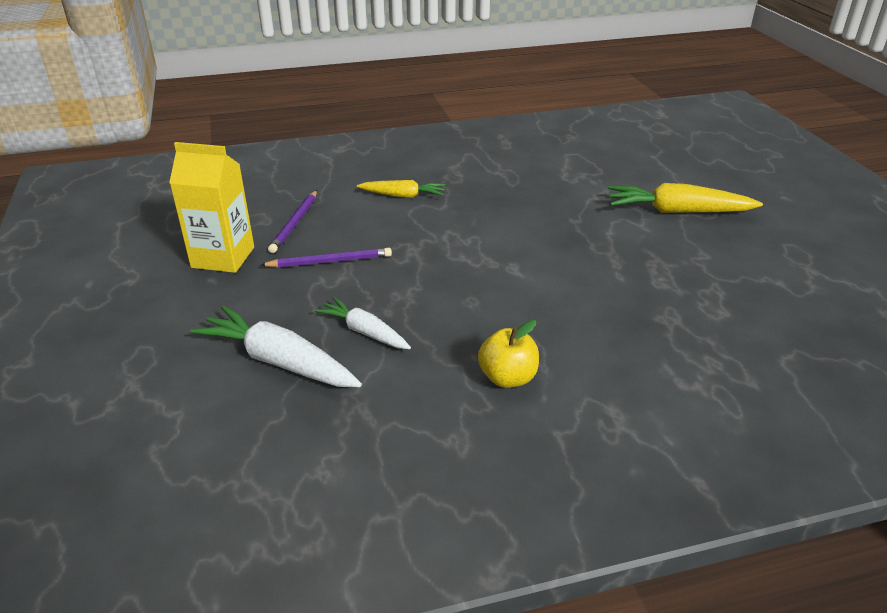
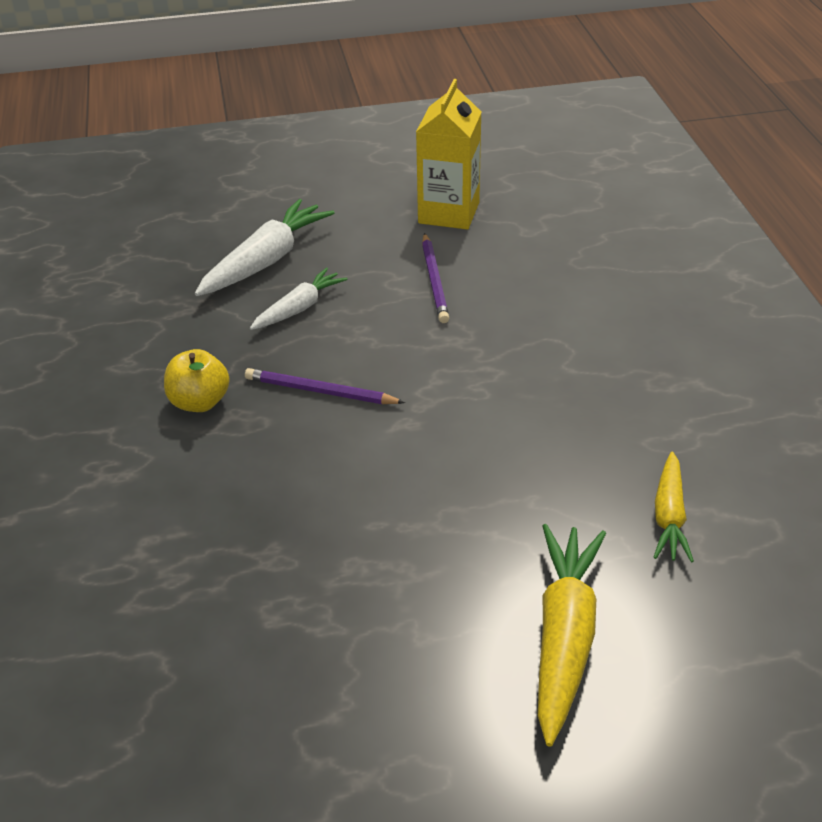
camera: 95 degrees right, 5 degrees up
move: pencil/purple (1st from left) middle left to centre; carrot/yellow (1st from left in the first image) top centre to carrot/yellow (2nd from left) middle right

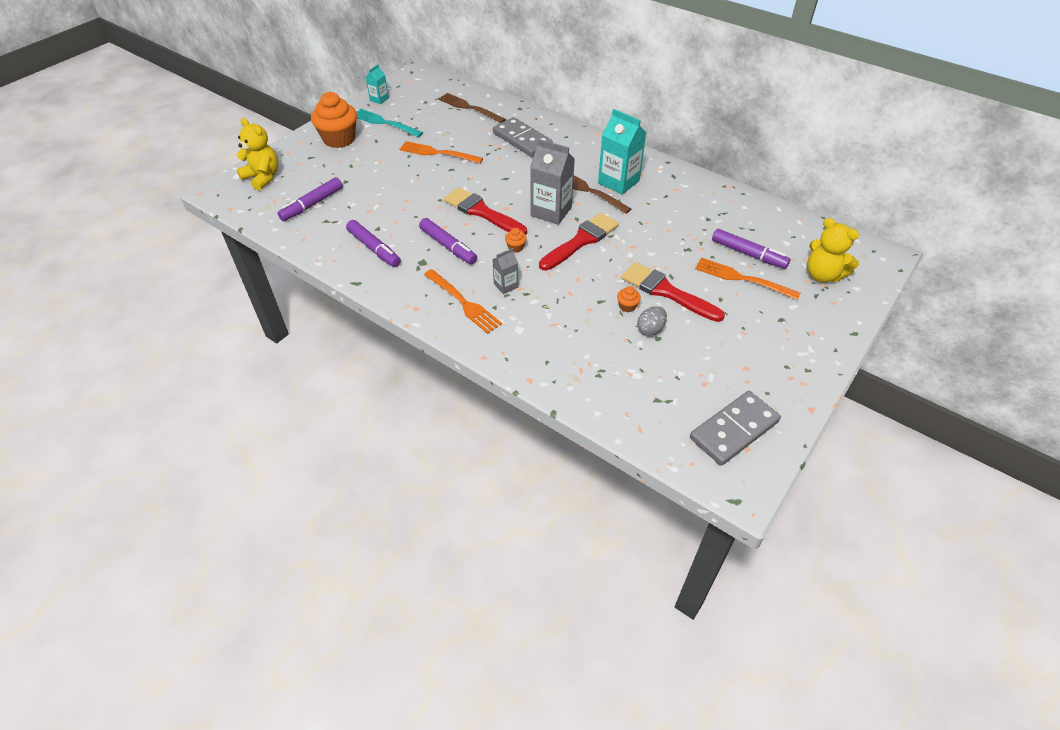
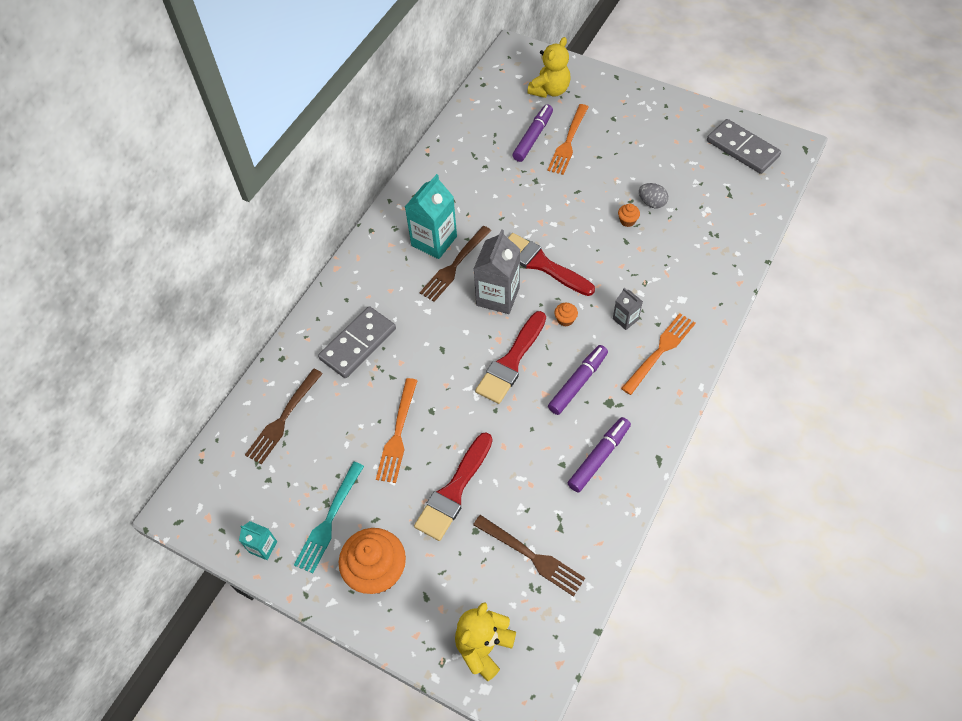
camera: 95 degrees left, 10 degrees up
move: brush/red (3rd from left in the first image) centre to brush/red (1st from left) bottom centre
replace: marker/purple (1st from left) top left to fork/brown (3rd from left) bottom centre

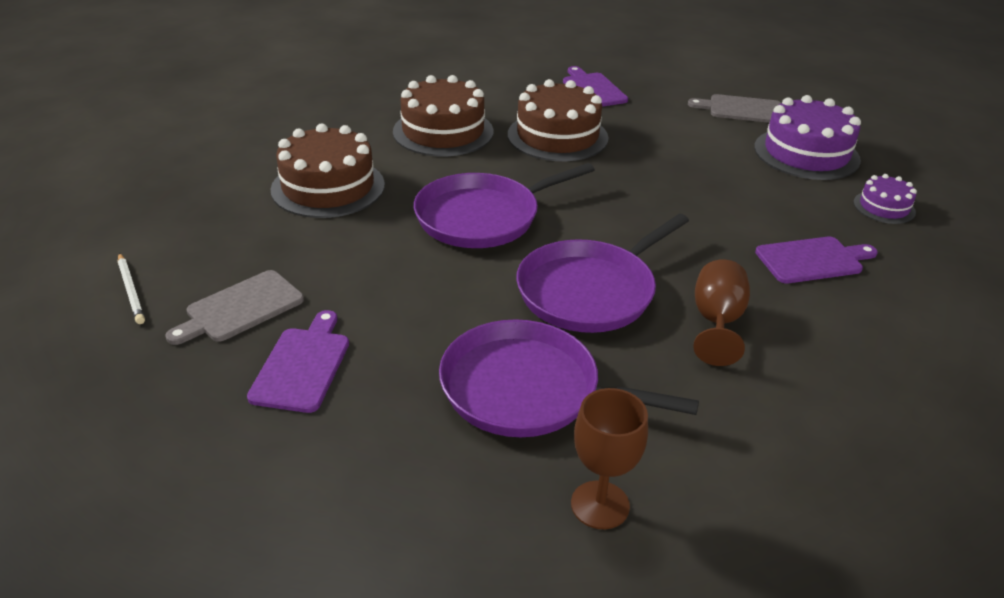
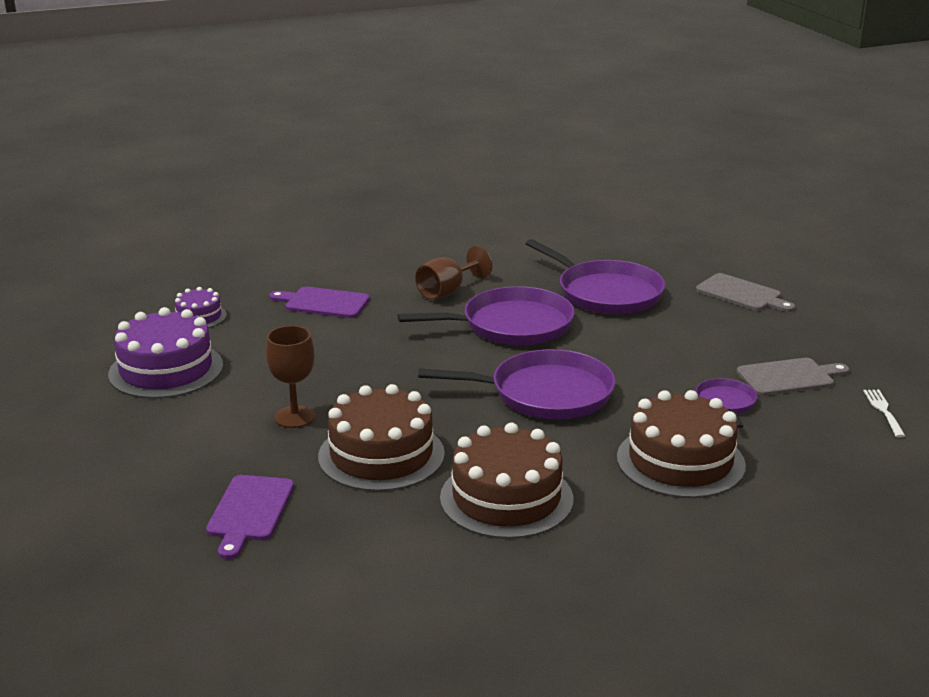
camera: 150 degrees left, 10 degrees down
delete: cutting board/purple (1st from left) middle left
insert: pan/purple (4th from left) middle right
move: goblet/brown (1st from left) bottom centre to middle left; cutting board/grey (2nd from left in the first image) top right to cutting board/grey (1st from left) middle right
replace: pencil/white middle left to fork/white middle right

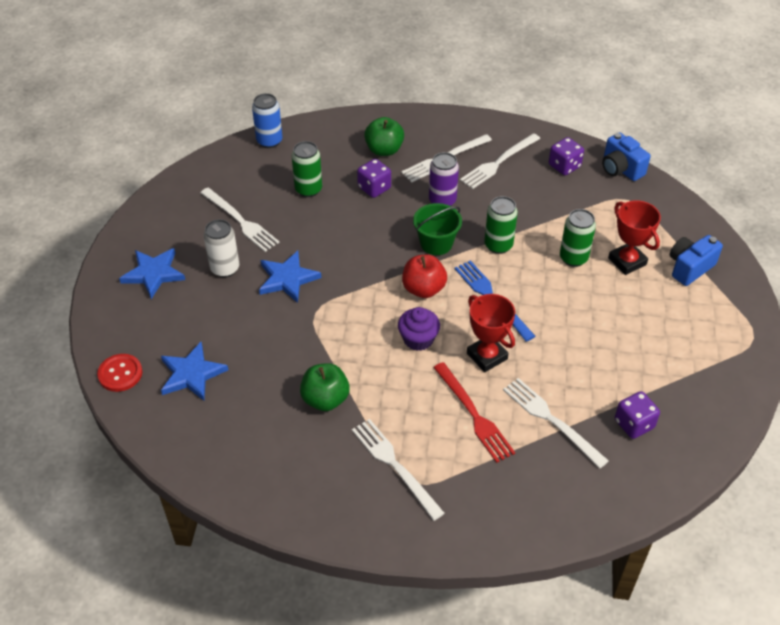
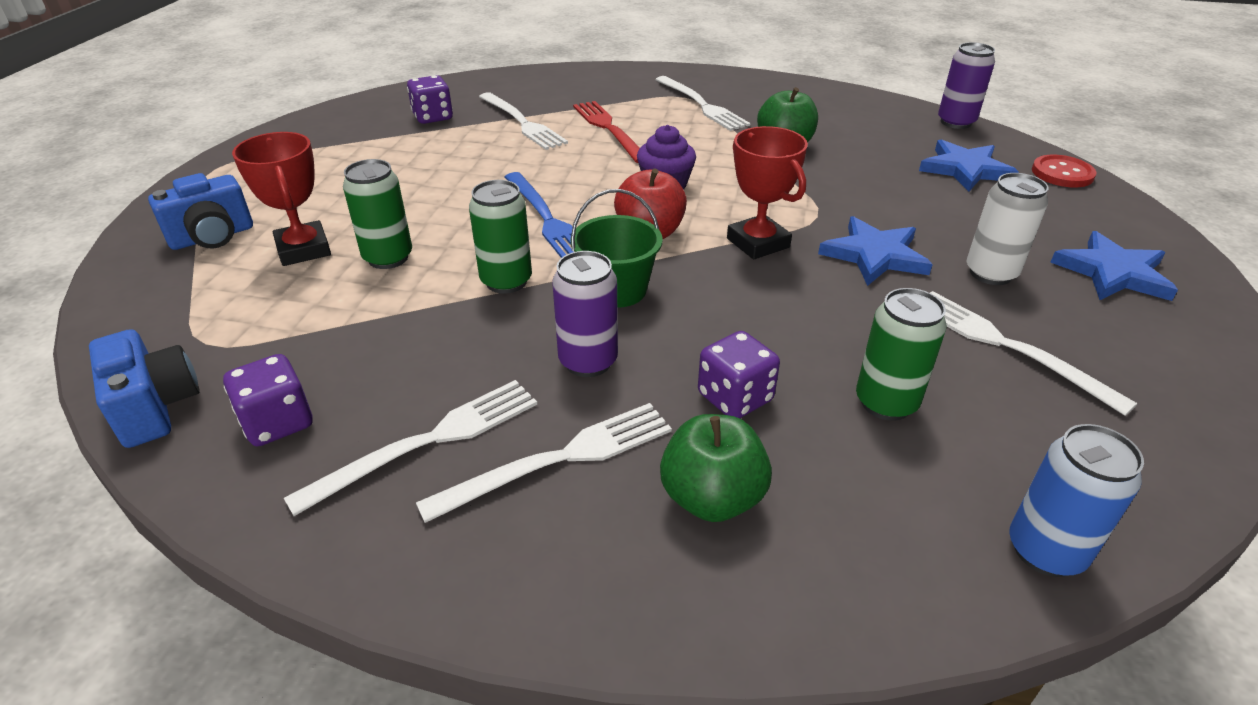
camera: 175 degrees left, 10 degrees down
insert: can/purple (2nd from left) top right
move: trophy/red (1st from left in the first image) centre to trophy/red (2nd from left) top centre

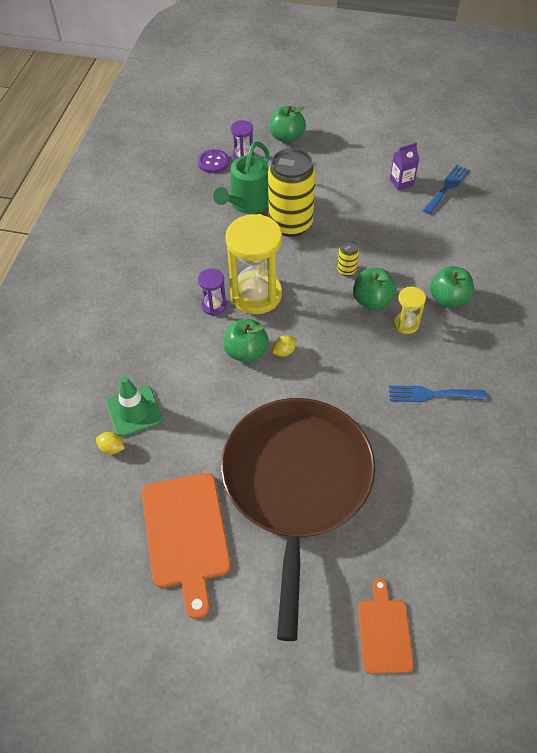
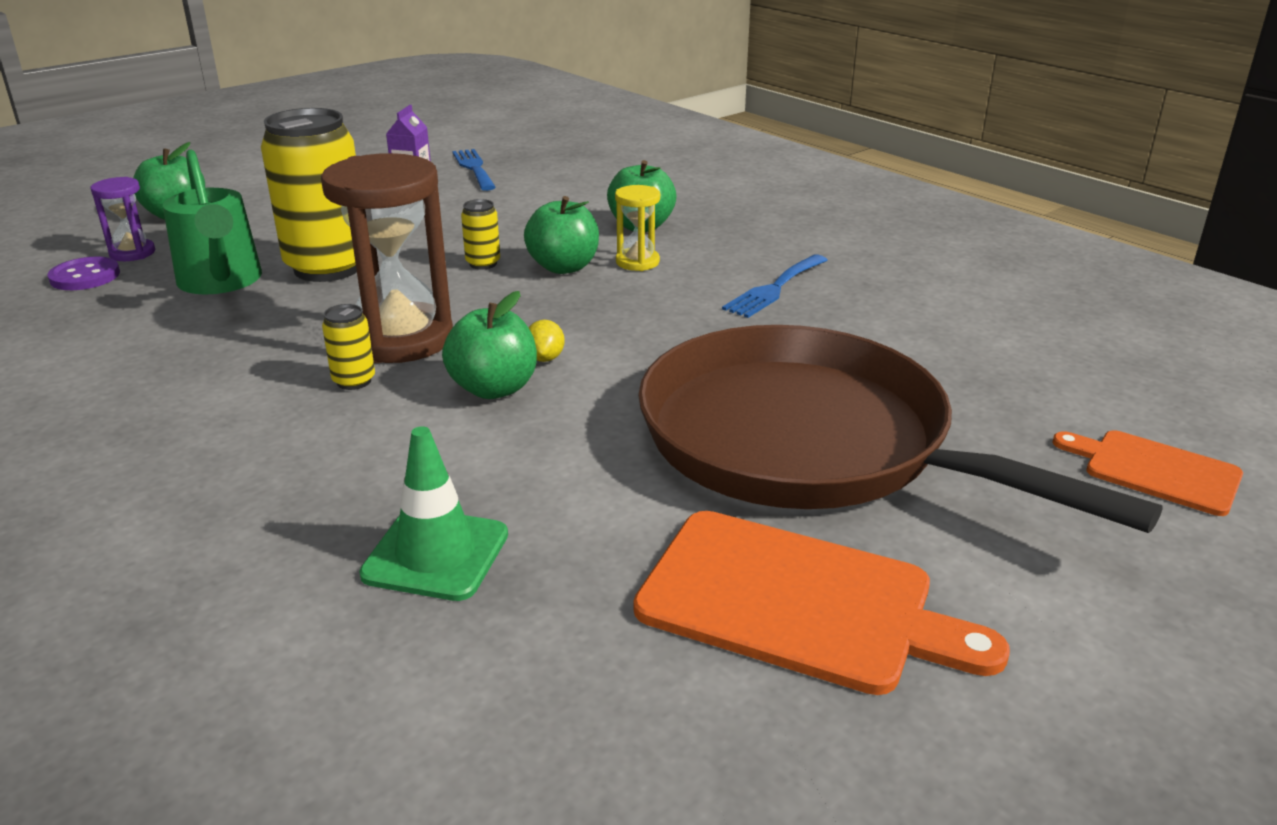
camera: 55 degrees left, 25 degrees down
delete: lemon/yellow (1st from left) middle left
replace: hourglass/purple (1st from left) centre to can/yellow (2nd from left) middle left
recolor: hourglass/yellow (1st from left) centre to hourglass/brown top left

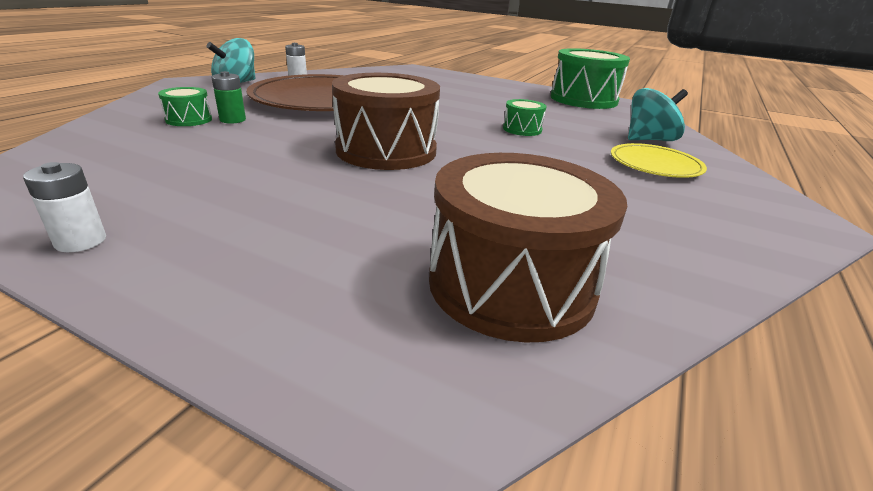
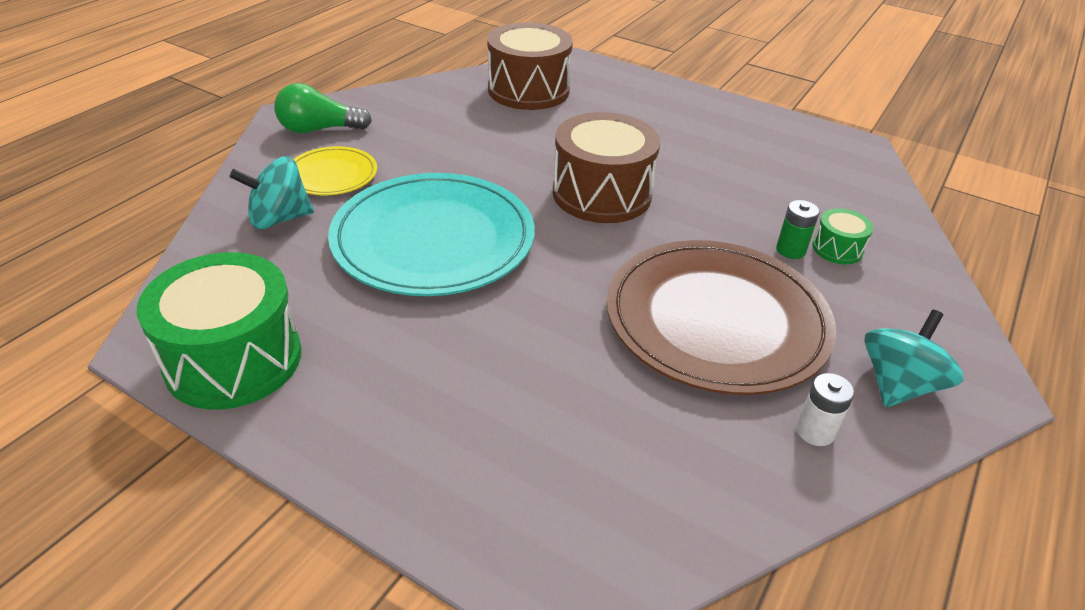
camera: 175 degrees left, 10 degrees up
delete: battery/white (1st from left) middle left
insert: light bulb/green top left
replace: drum/green (2nd from left) top centre to plate/turquoise centre

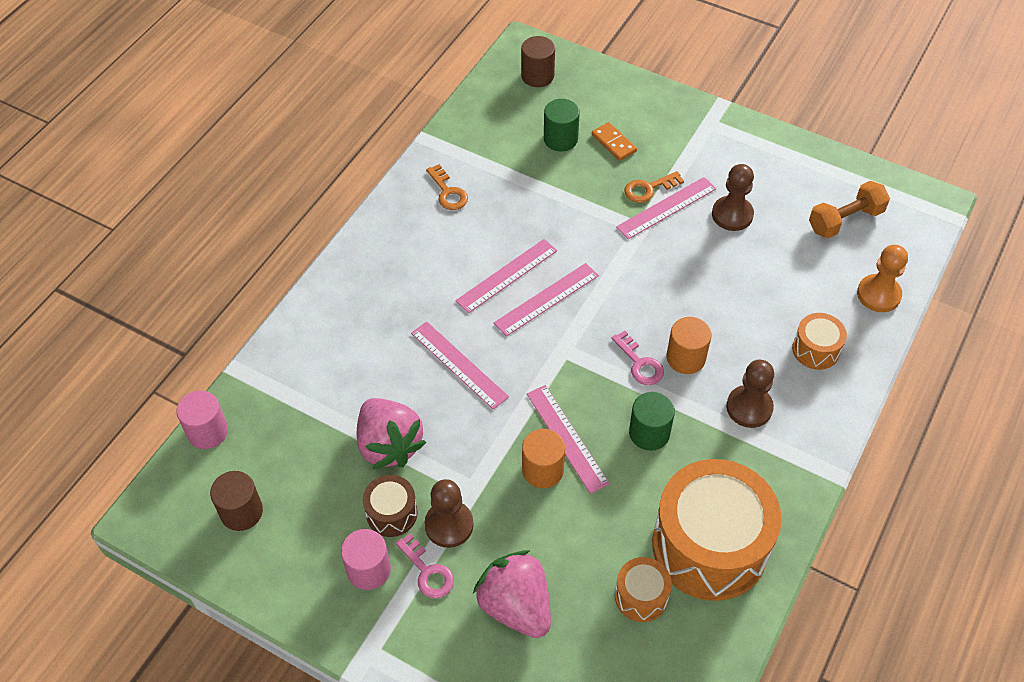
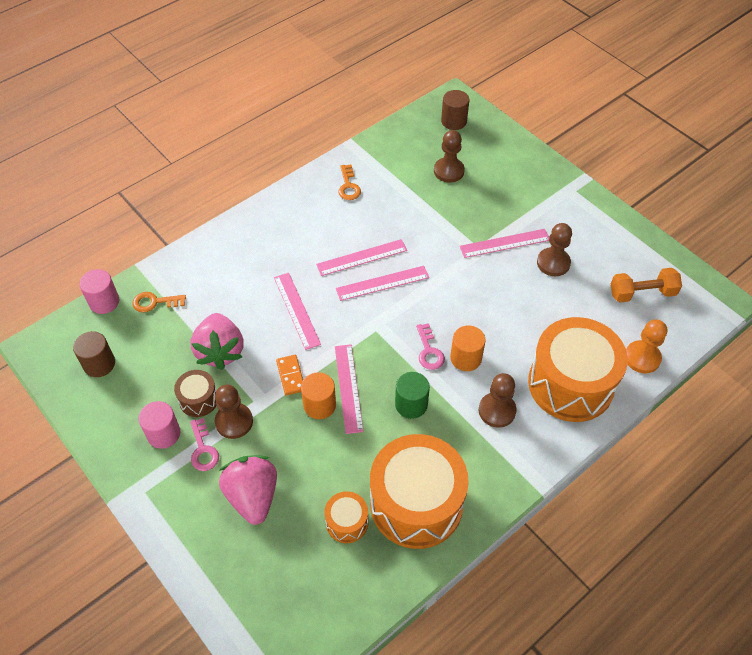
camera: 20 degrees right, 0 degrees up
move: domino/orange top centre to centre; key/orange (2nd from left in the first image) top centre to key/orange (1st from left) middle left
replace: cylinder/green (1st from left) top centre to pawn/brown (2nd from left) top centre
resize: drum/orange (3rd from left) middle right = middle right x2.20

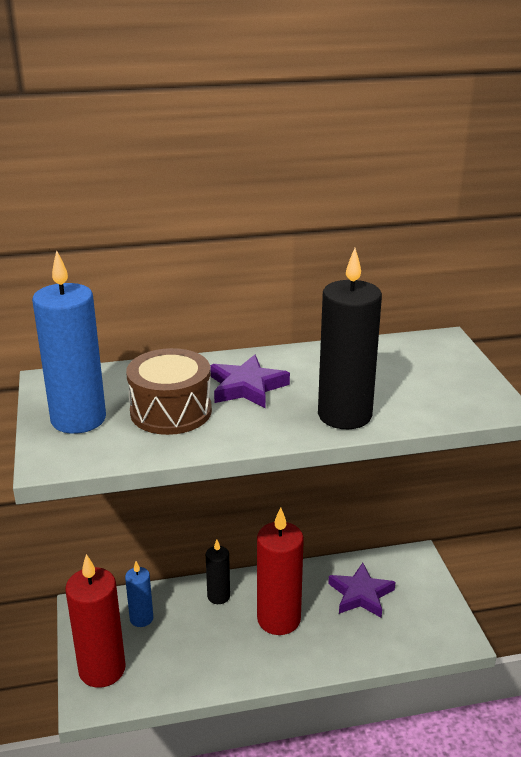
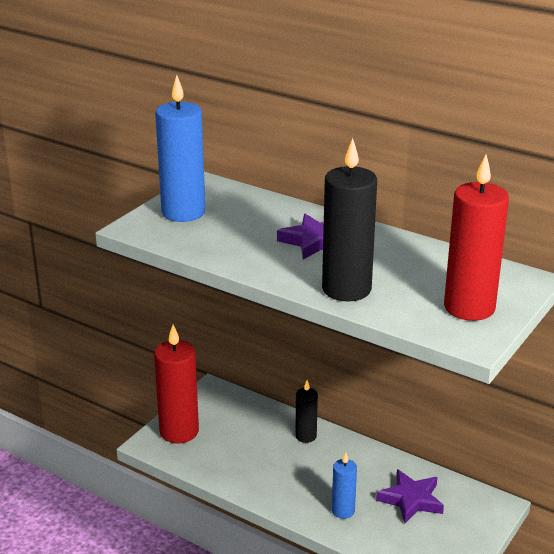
camera: 45 degrees right, 0 degrees up
delete: drum/brown middle left
move: candle/blue (2nd from left) bottom left to bottom centre; candle/red (2nd from left) bottom centre to middle right

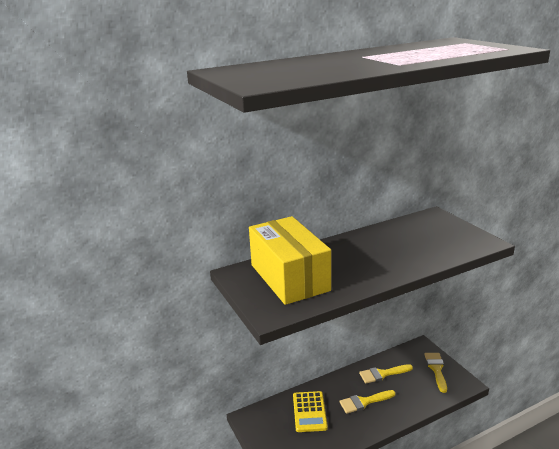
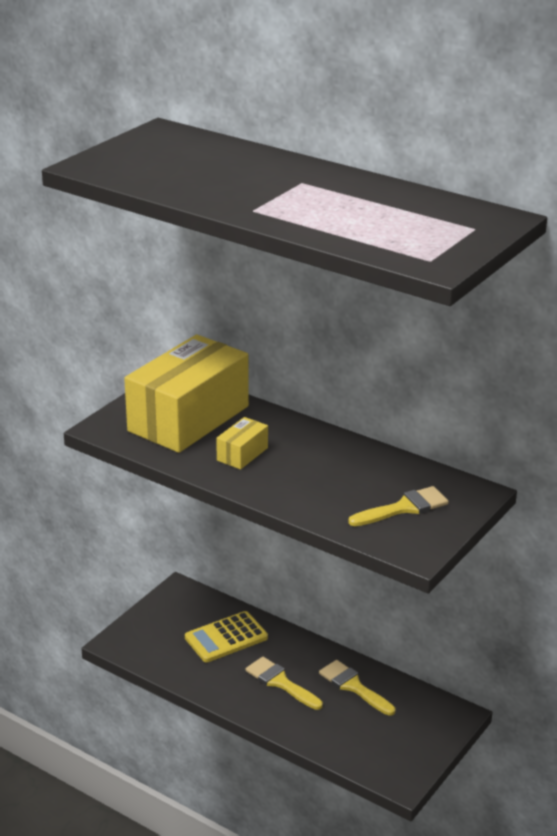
camera: 60 degrees right, 5 degrees up
insert: box/yellow (2nd from left) centre
move: brush/yellow (3rd from left) bottom right to middle right

